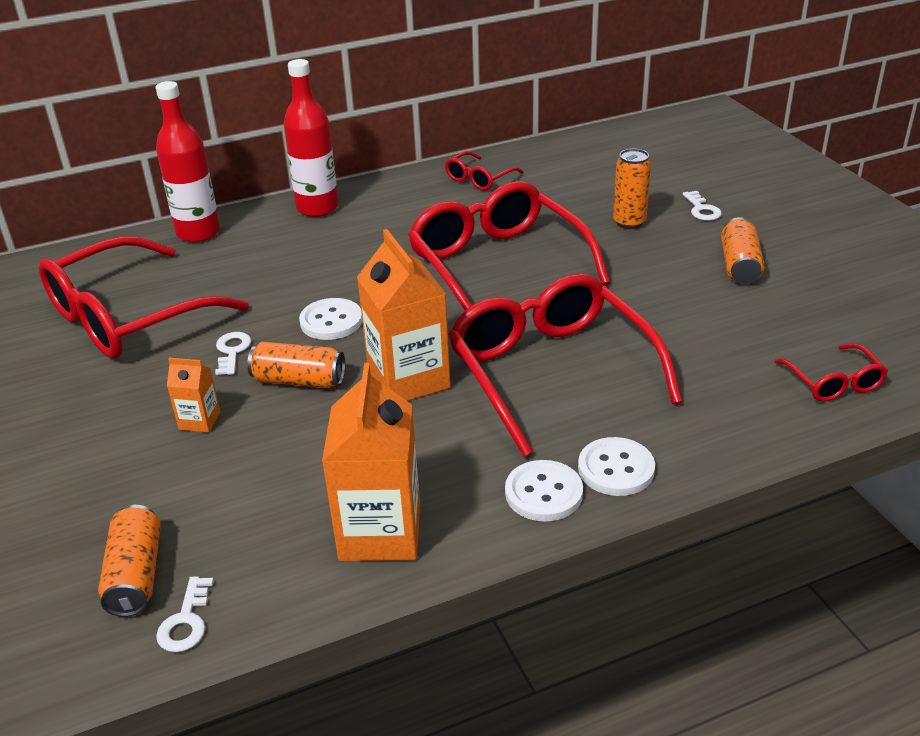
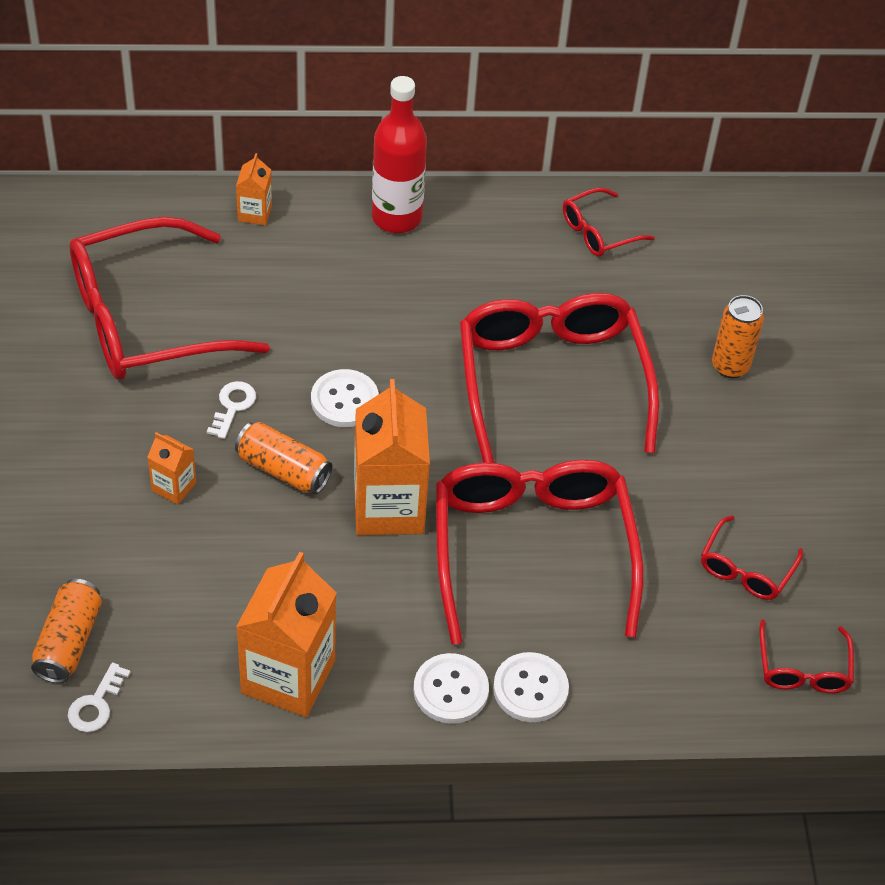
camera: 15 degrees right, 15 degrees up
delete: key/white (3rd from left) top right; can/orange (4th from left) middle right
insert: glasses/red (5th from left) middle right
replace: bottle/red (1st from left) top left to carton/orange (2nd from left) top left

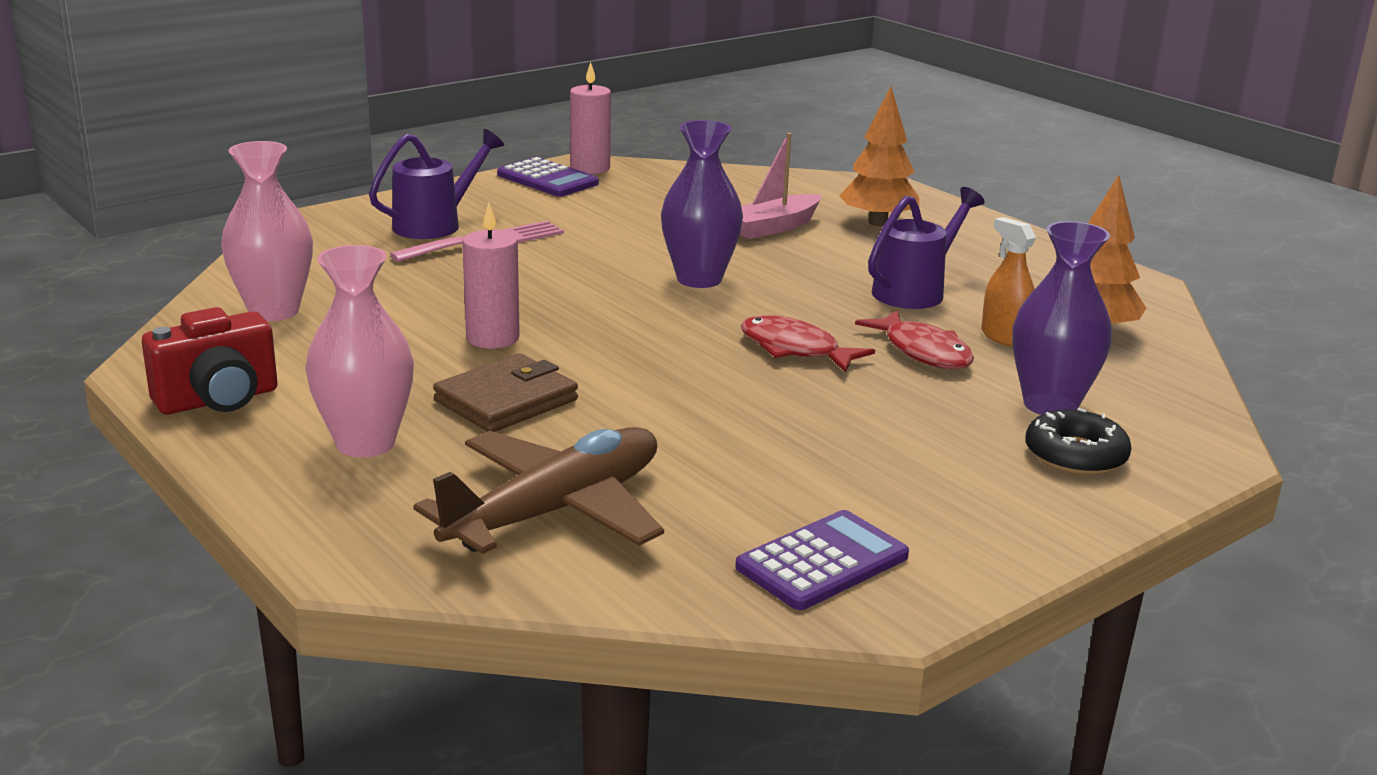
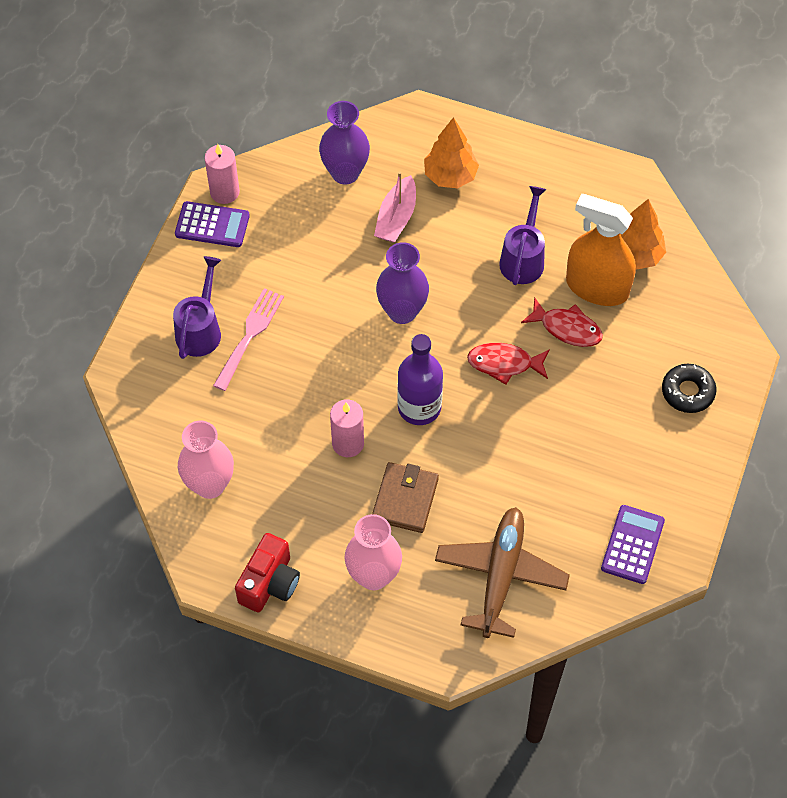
camera: 30 degrees left, 35 degrees up
insert: bottle/purple centre
move: vase/purple (2nd from left in the first image) middle right to vase/purple (1st from left) top centre
resize: spray bottle/orange middle right = top right x1.93

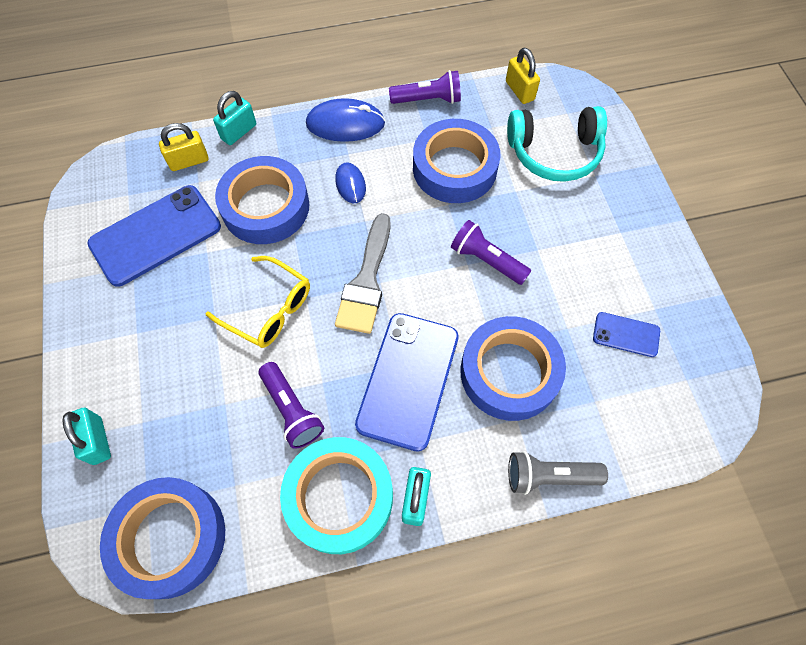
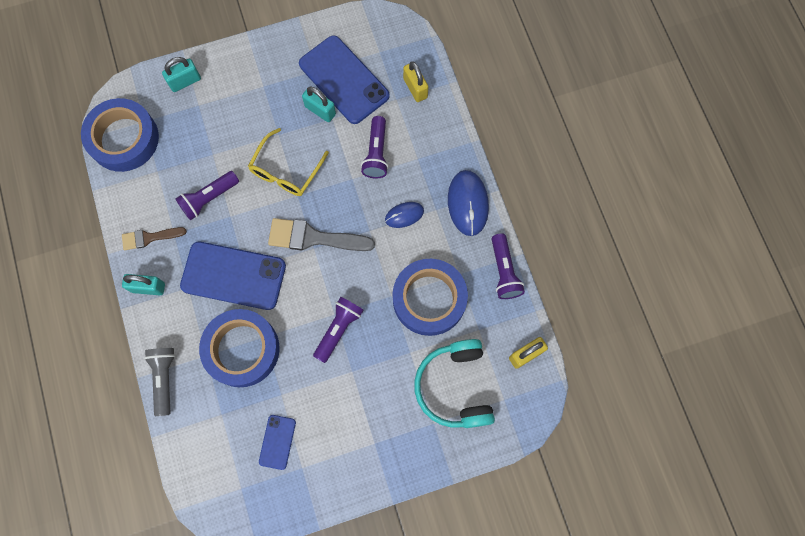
camera: 85 degrees right, 10 degrees up
move: padlock/turquoise (2nd from left in the first image) top left to padlock/turquoise (3rd from left) top centre
replace: tape/blue (2nd from left) top left to flashlight/purple (3rd from left) top centre; tape/turquoise bottom centre to brush/brown middle left

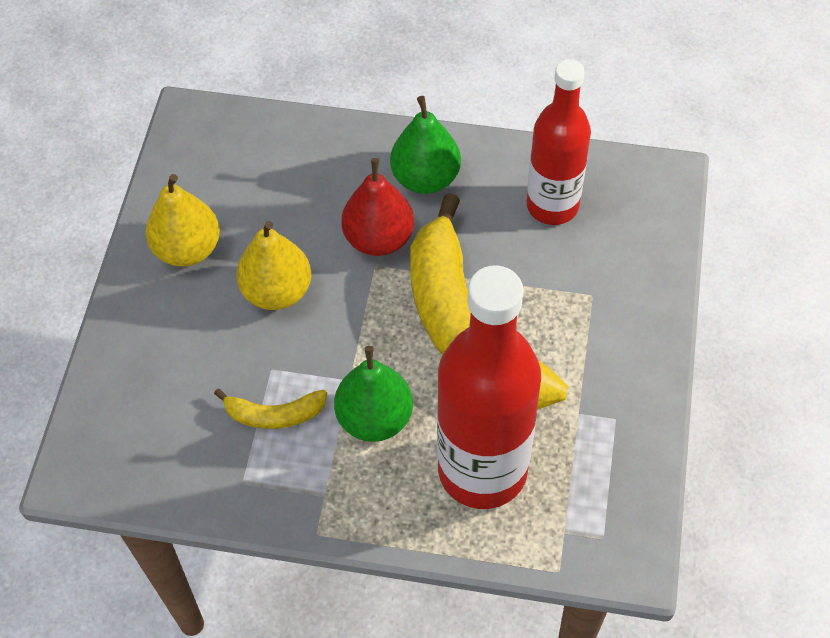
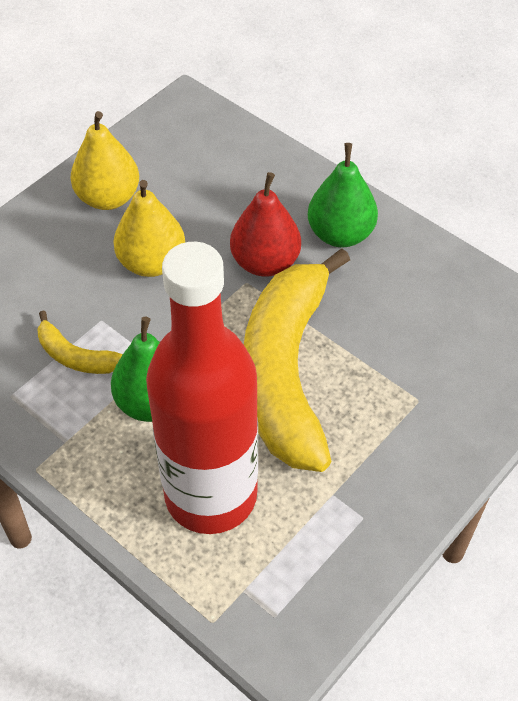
camera: 30 degrees right, 5 degrees down
delete: bottle/red (2nd from left) top right

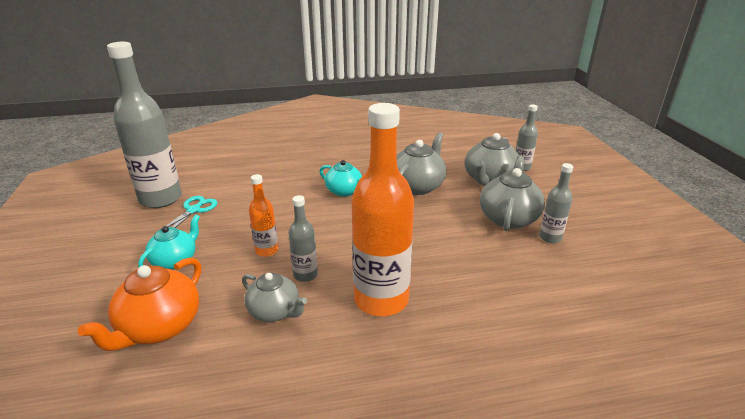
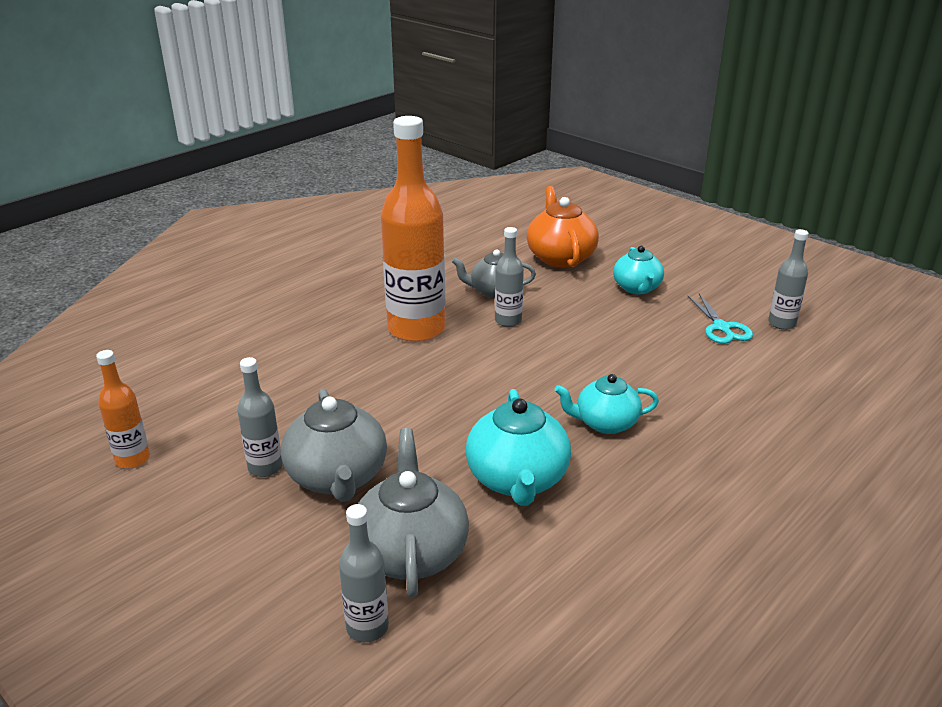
camera: 145 degrees right, 0 degrees up
move: bottle/orange (1st from left) centre to middle left
recolor: teapot/grey (2nd from left) centre to teapot/turquoise (1st from left) centre
resize: bottle/grey (1st from left in the first image) top left = middle right x0.48

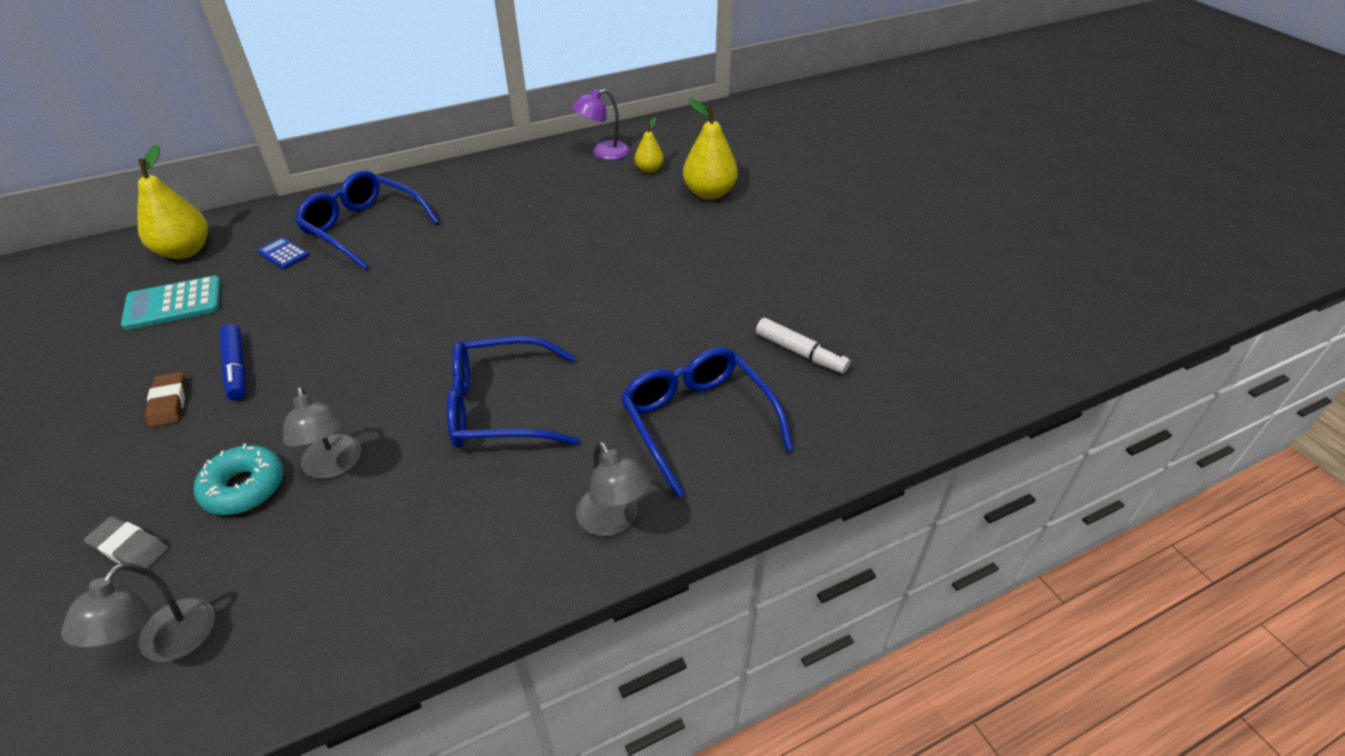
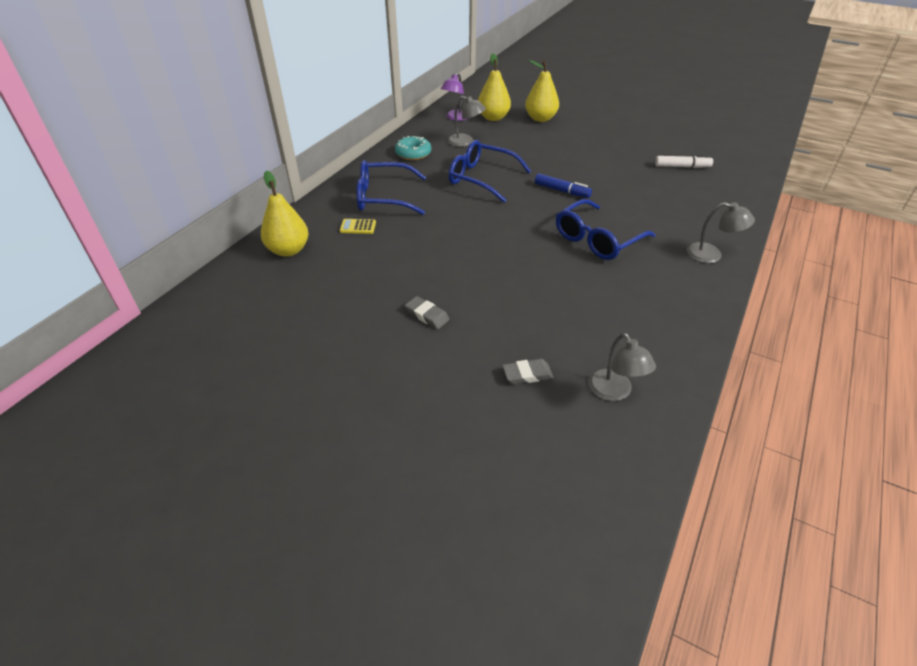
camera: 35 degrees left, 0 degrees up
delete: calculator/turquoise middle left
move: donut/turquoise middle left to top centre; marker/blue middle left to top centre; lamp/grey (2nd from left in the first image) middle left to lamp/grey (1st from left) top centre; glasses/blue (3rd from left in the first image) centre to glasses/blue (2nd from left) top centre
recolor: eraser/brown middle left to eraser/grey (1st from left) centre; calculator/blue middle left to calculator/yellow centre
resize: pear/yellow (2nd from left) top centre = top centre x1.79

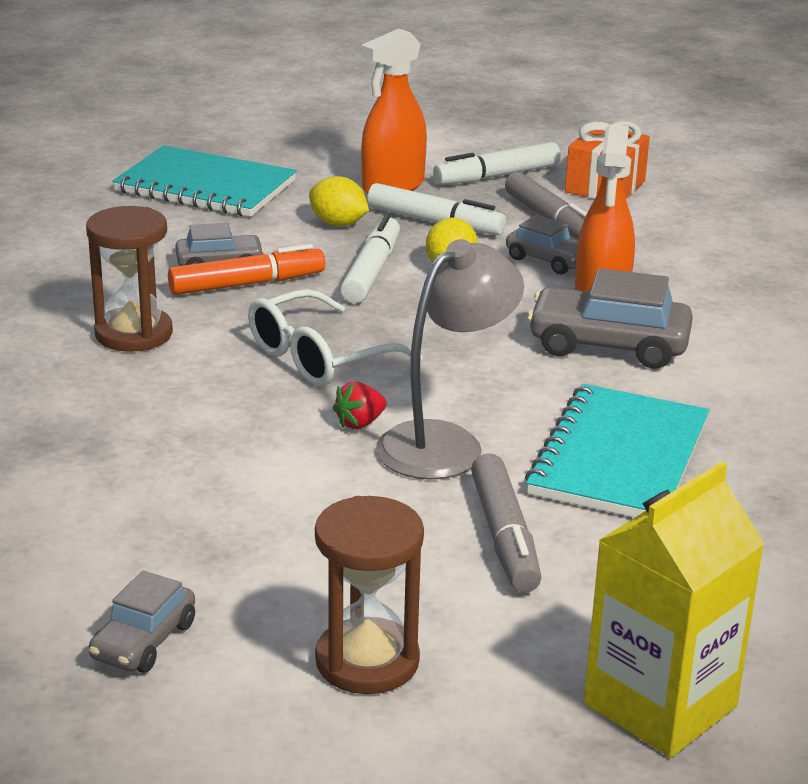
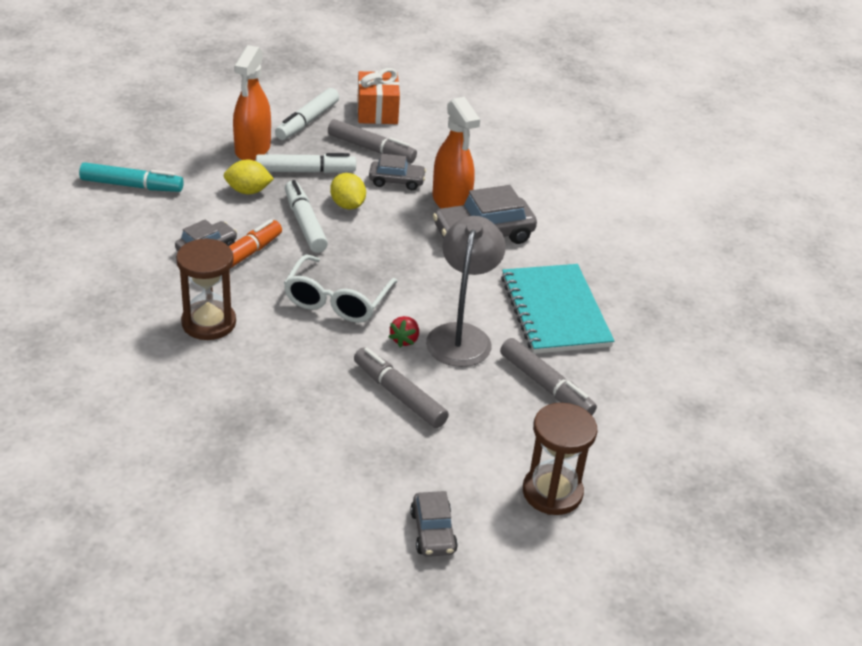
camera: 35 degrees left, 10 degrees up
delete: carton/yellow bottom right
insert: marker/grey (2nd from left) centre
replace: notebook/turquoise (1st from left) top left to marker/turquoise top left

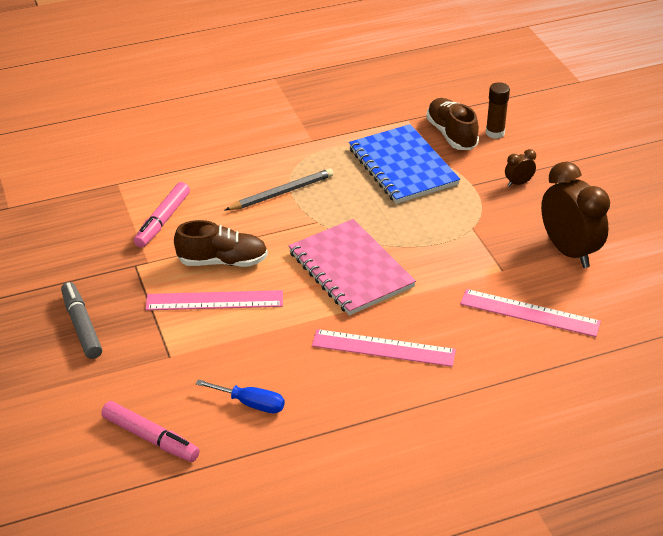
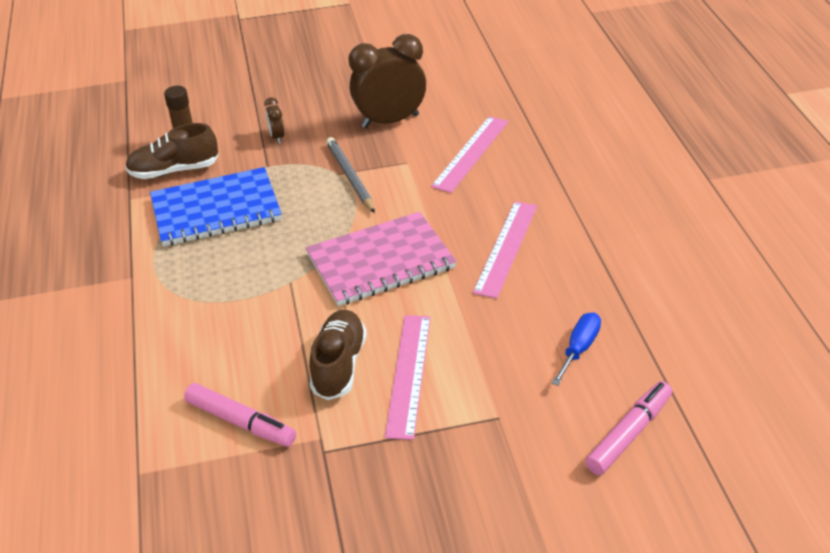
camera: 80 degrees left, 0 degrees up
delete: marker/grey middle left
move: pencil/grey centre to top centre

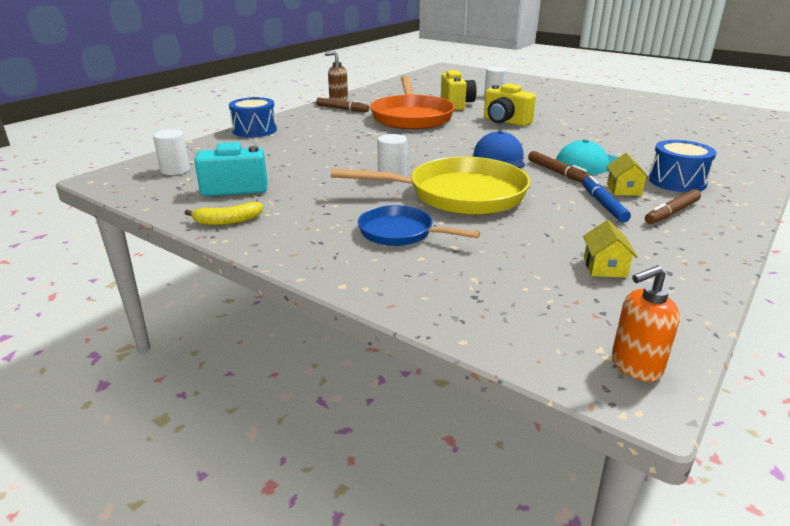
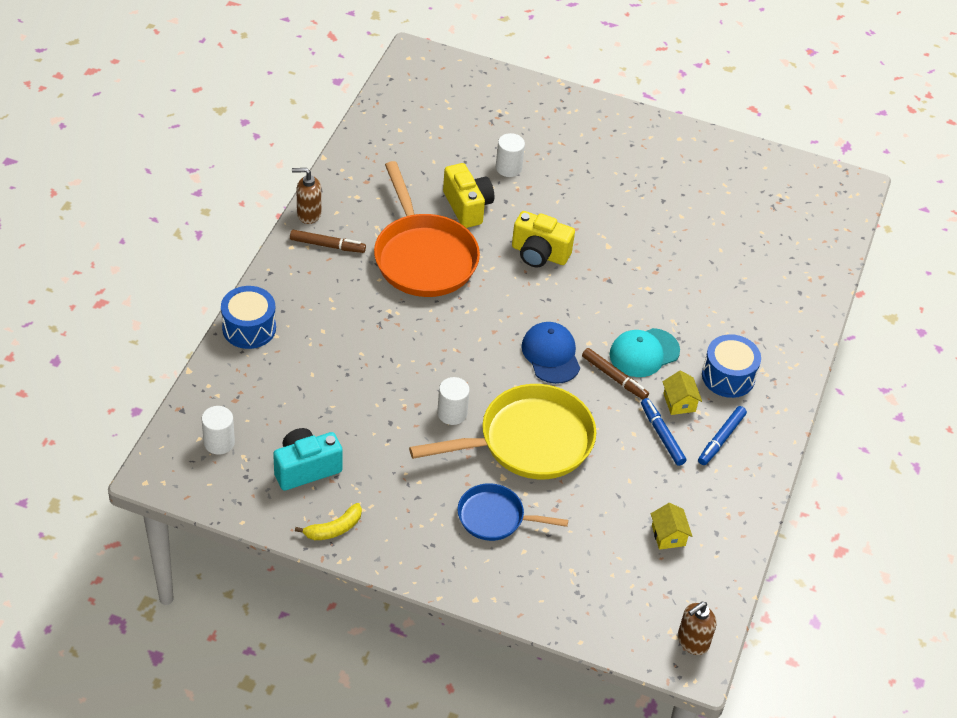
camera: 20 degrees left, 20 degrees up
recolor: soap dispenser/orange middle right to soap dispenser/brown (2nd from left) bottom right; marker/brown (3rd from left) middle right to marker/blue (2nd from left) middle right

